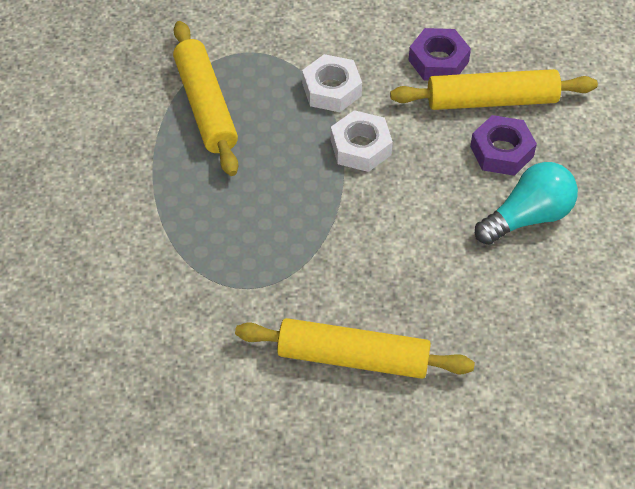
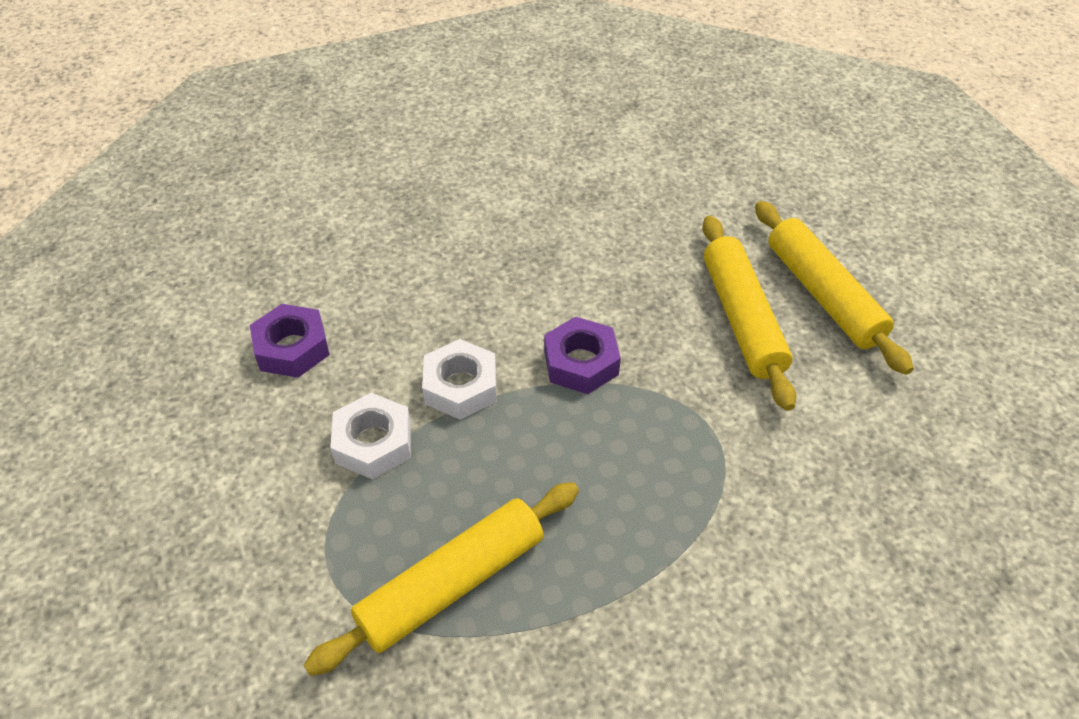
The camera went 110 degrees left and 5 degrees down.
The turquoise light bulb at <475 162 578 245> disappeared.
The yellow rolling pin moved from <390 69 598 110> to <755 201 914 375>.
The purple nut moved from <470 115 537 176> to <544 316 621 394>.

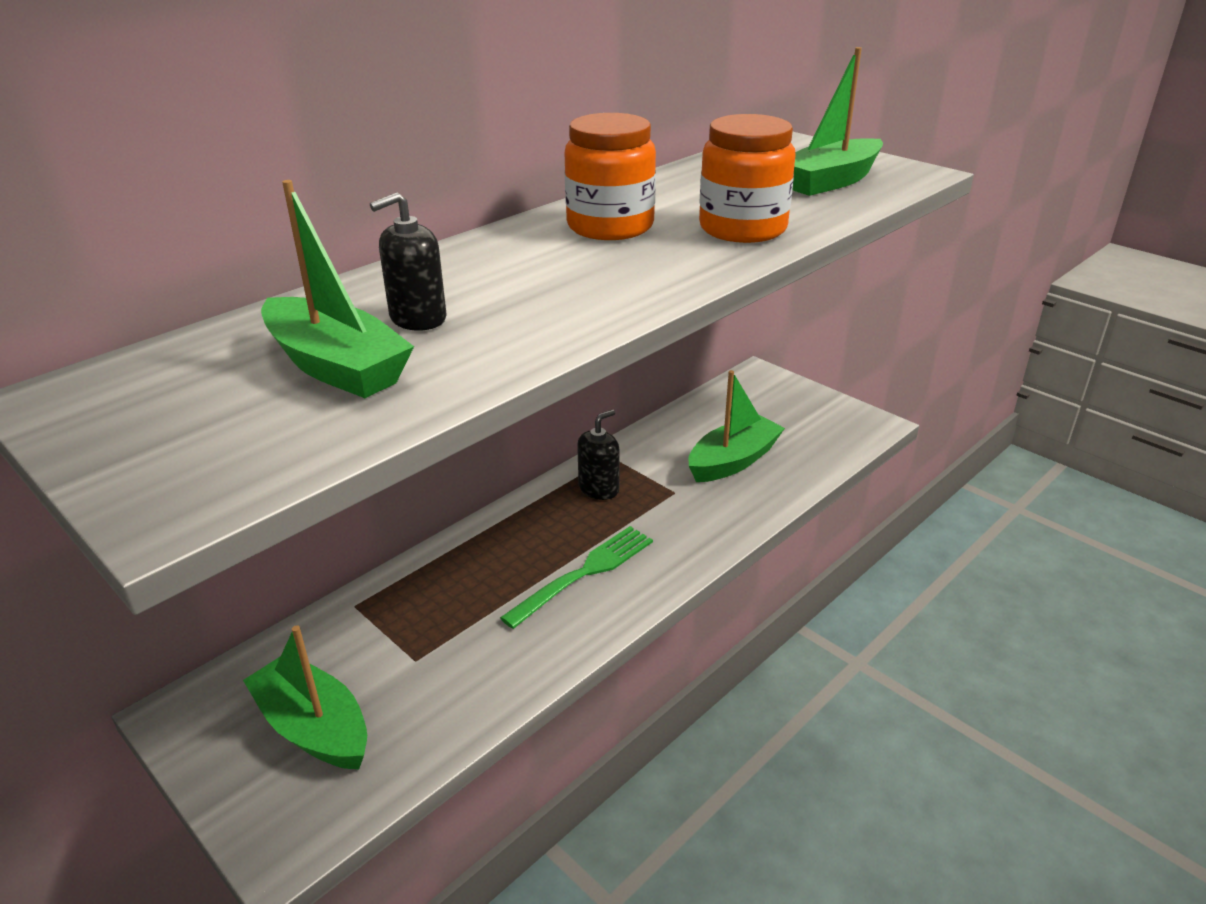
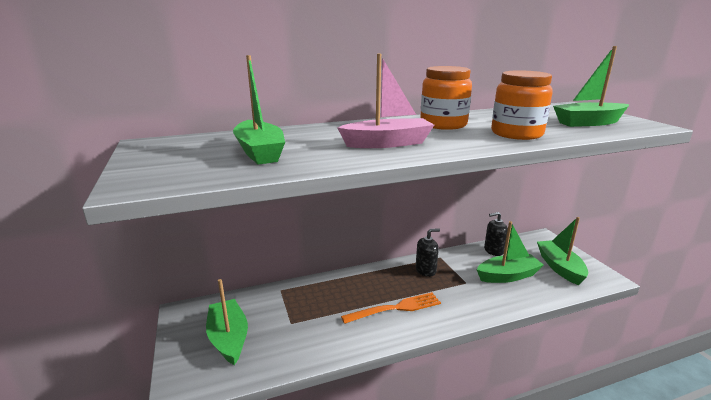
The camera went 25 degrees right and 10 degrees down.
The pink boat at <338 54 434 148> appeared.
The green boat at <537 217 588 285> appeared.
The black soap dispenser moved from <370 192 446 331> to <484 212 508 256>.
The green fork at <500 526 653 629> became the orange fork at <341 292 441 324>.

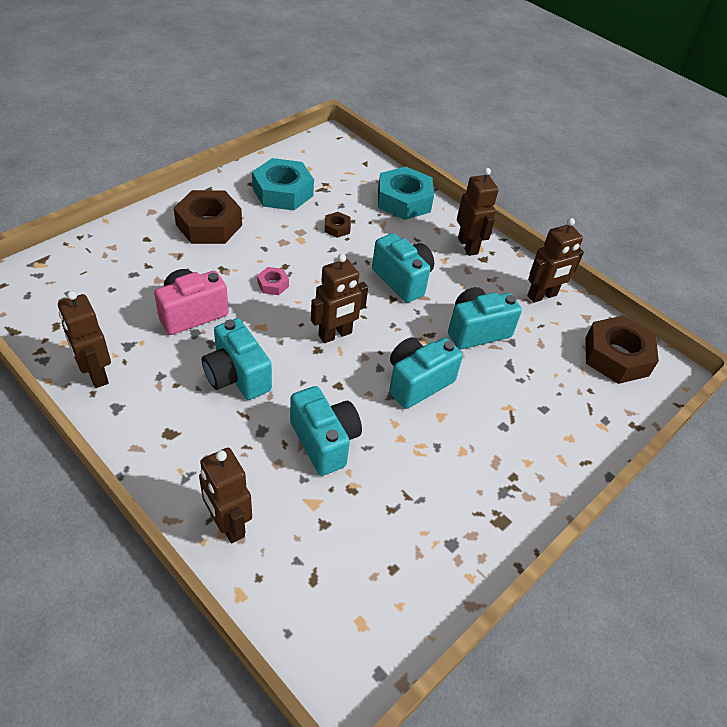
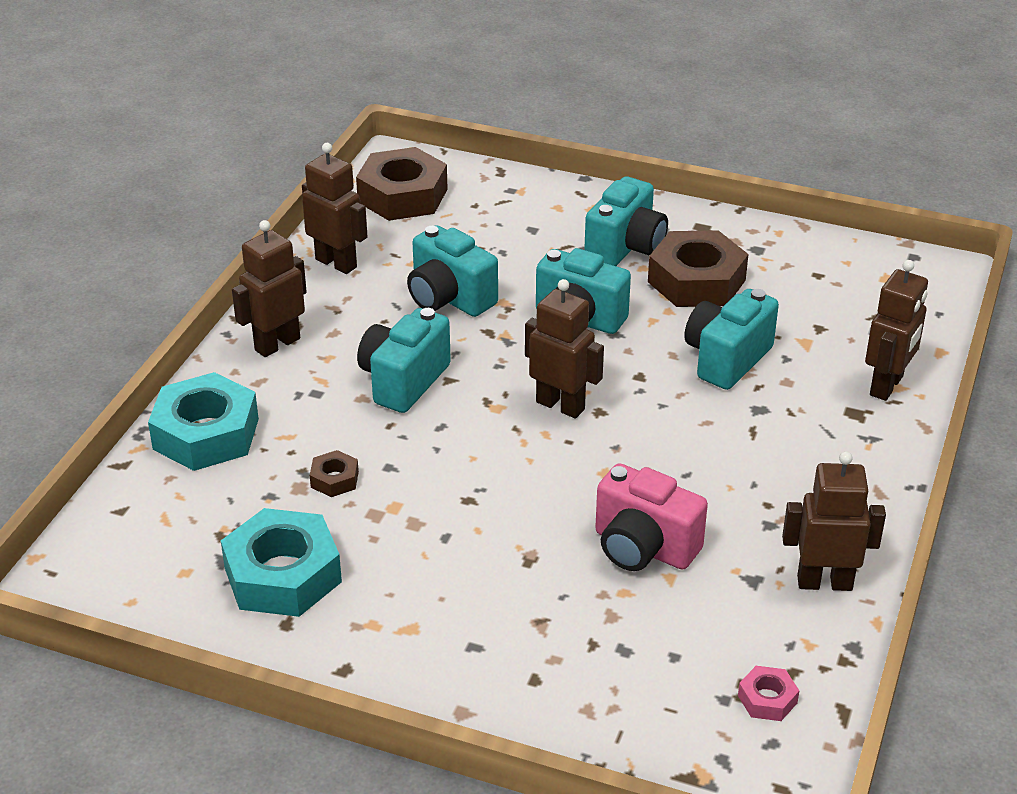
The camera went 110 degrees left and 10 degrees down.
The brown nut moved from <174 190 242 244> to <648 230 748 307>.
The turquoise camera moved from <202 318 272 400> to <584 176 668 266>.
The pink nut moved from <257 267 289 295> to <738 666 799 721>.
The brown robot at <58 291 111 388> turned 120 degrees counterclockwise.

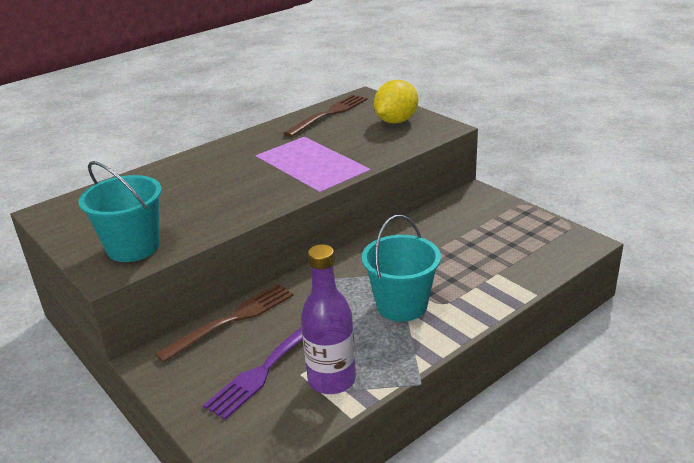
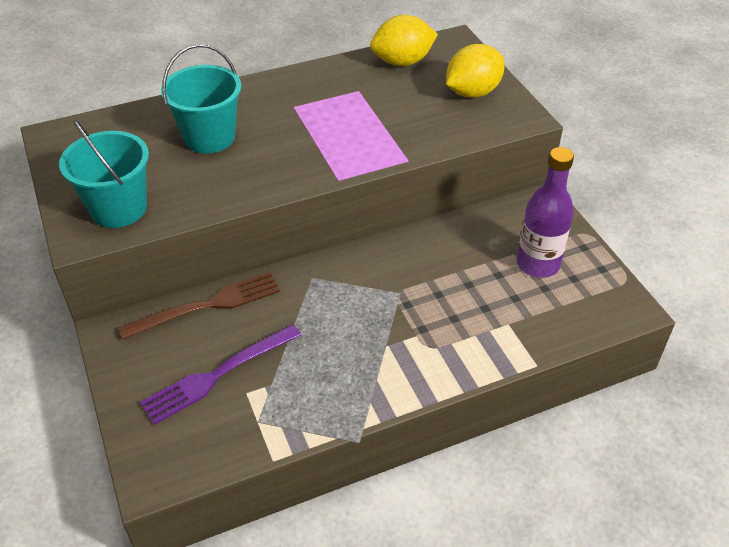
The camera went 15 degrees right and 15 degrees up.
The purple bottle moved from <301 244 356 394> to <517 147 574 278>.
The turquoise bucket moved from <362 215 441 322> to <161 44 241 153>.
The brown fork at <283 94 368 137> was replaced by the yellow lemon at <370 15 438 66>.

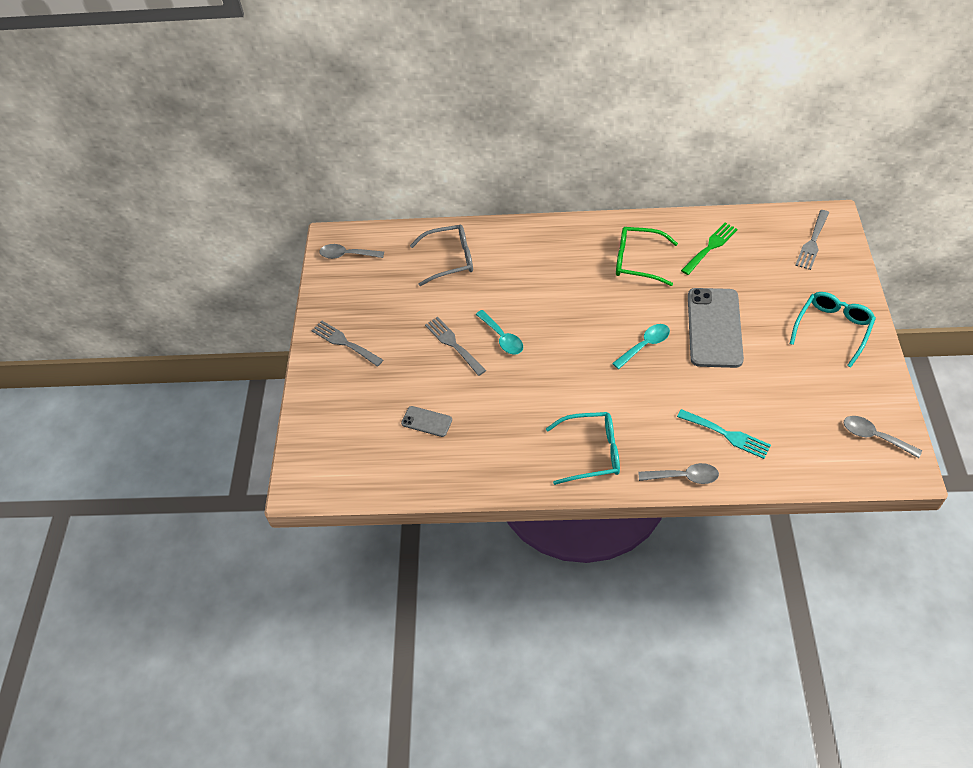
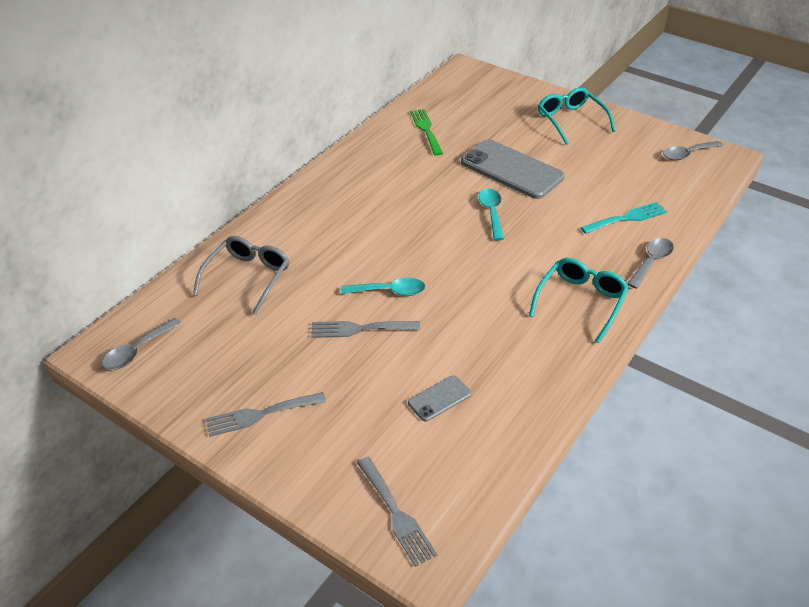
The camera went 60 degrees left and 10 degrees down.
The green glasses at <616 227 678 286> disappeared.
The grey fork moved from <795 210 829 270> to <357 457 437 567>.

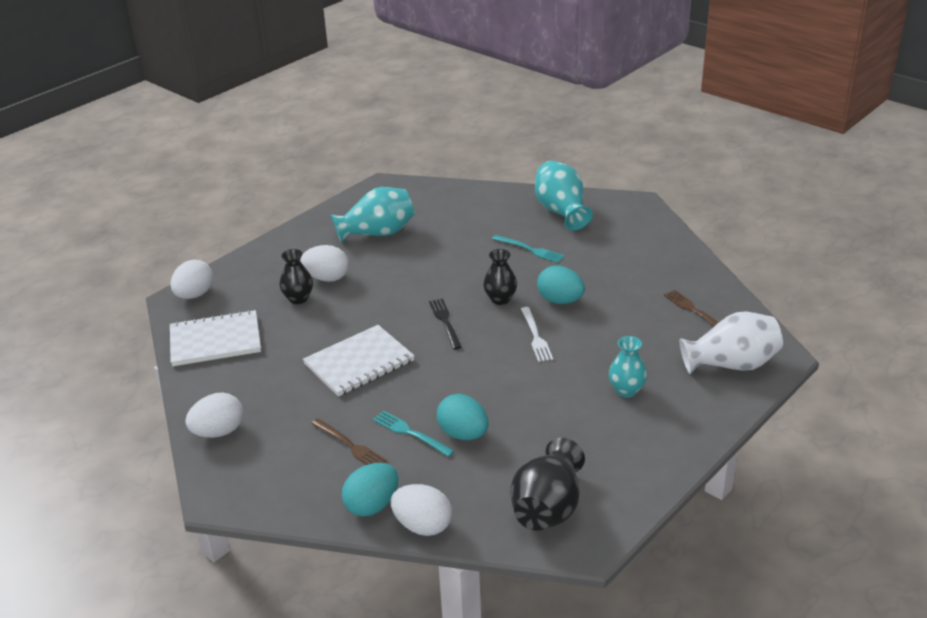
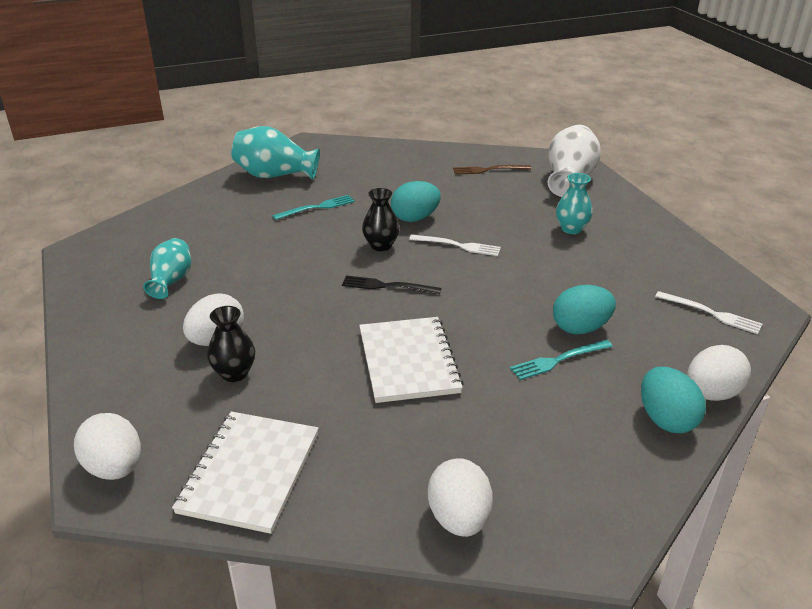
The camera went 65 degrees left and 0 degrees up.
The brown fork at <311 419 387 465> disappeared.
The black vase at <510 438 585 531> was replaced by the white fork at <655 291 762 334>.
The turquoise vase at <331 187 415 243> changed to 0.63 times the size.

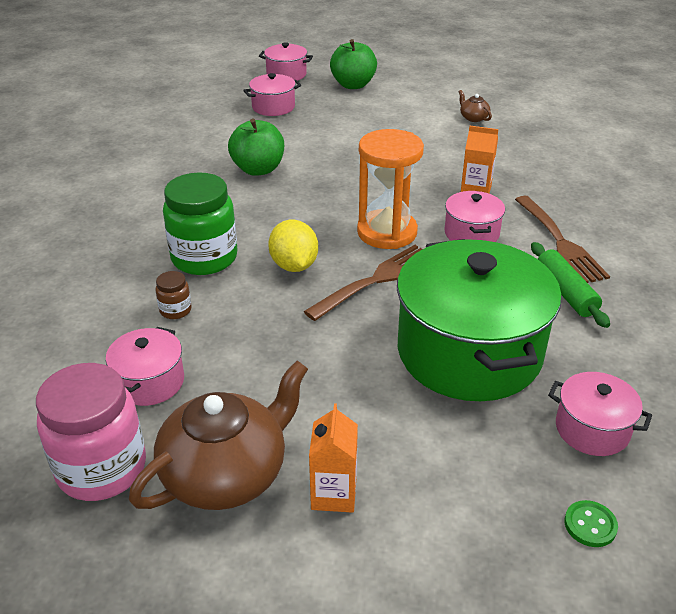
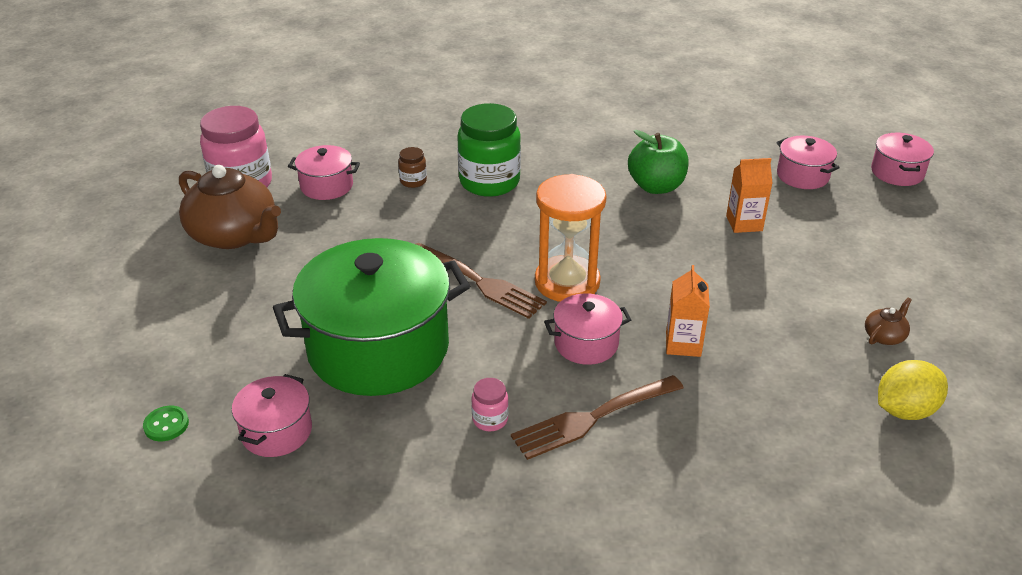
The camera went 80 degrees right and 0 degrees up.
The green apple at <330 39 377 89> disappeared.
The yellow lemon moved from <268 219 318 272> to <878 360 948 420>.
The orange carton moved from <309 403 358 513> to <726 158 773 233>.
The green rolling pin at <531 242 610 328> was replaced by the pink jar at <471 378 509 431>.

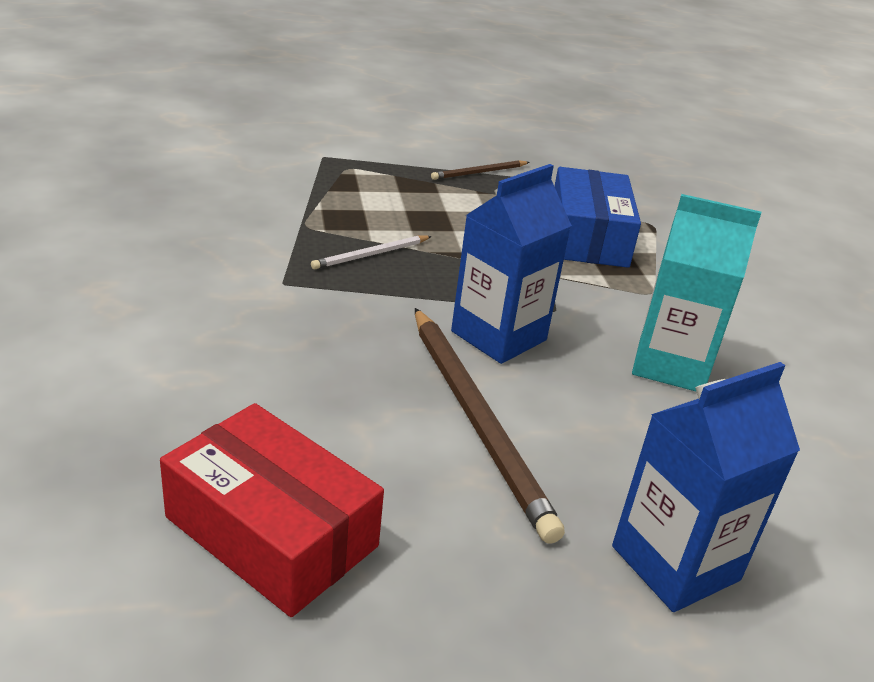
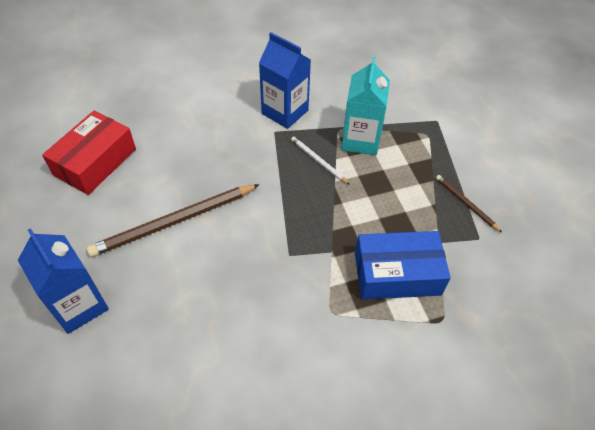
The camera went 85 degrees right and 20 degrees up.
The blue carton moved from <451 164 572 364> to <259 32 311 129>.
The turquoise carton moved from <632 194 761 392> to <341 57 390 155>.

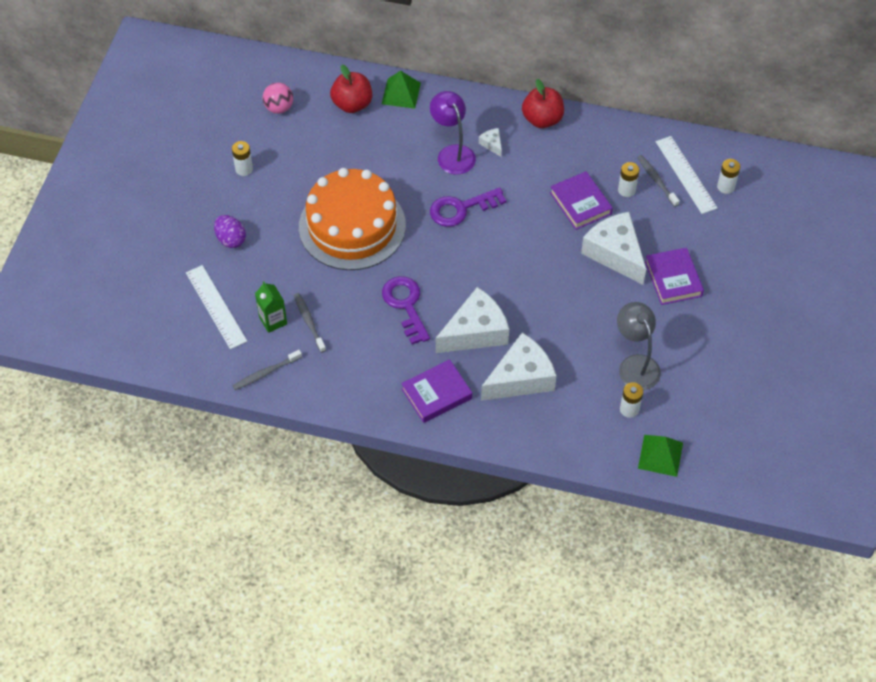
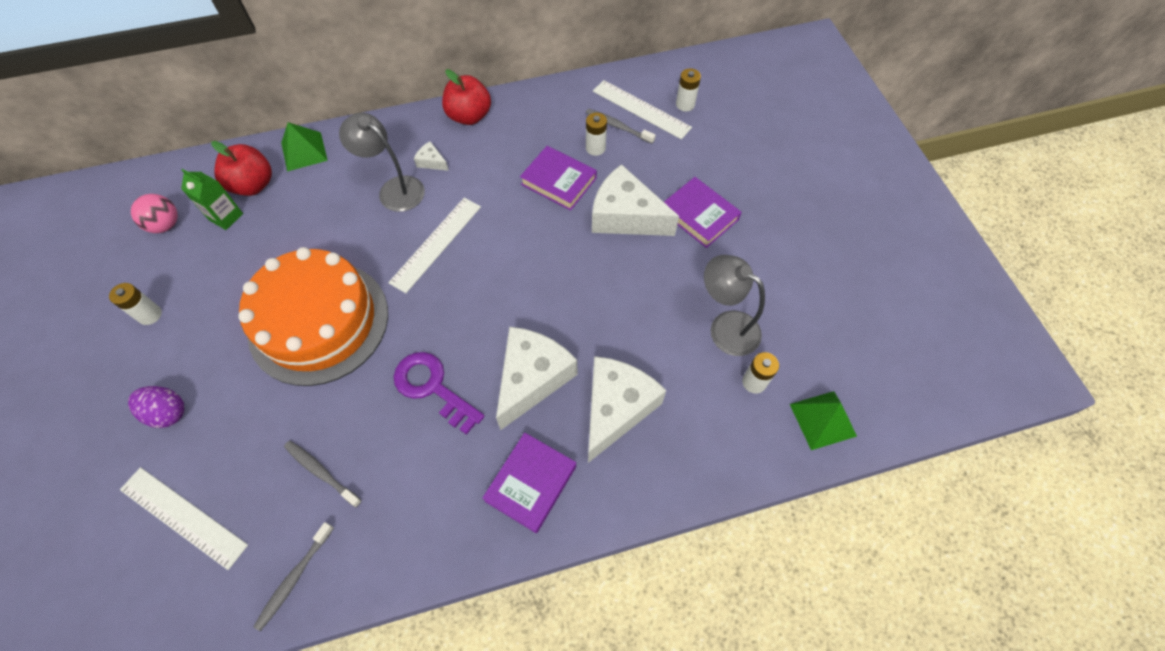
The camera went 30 degrees left and 5 degrees up.
The green carton moved from <255 281 287 333> to <181 169 243 230>.
The purple key at <430 187 506 227> was replaced by the white ruler at <388 198 481 293>.
The purple lamp at <430 91 476 175> became the grey lamp at <339 113 425 212>.

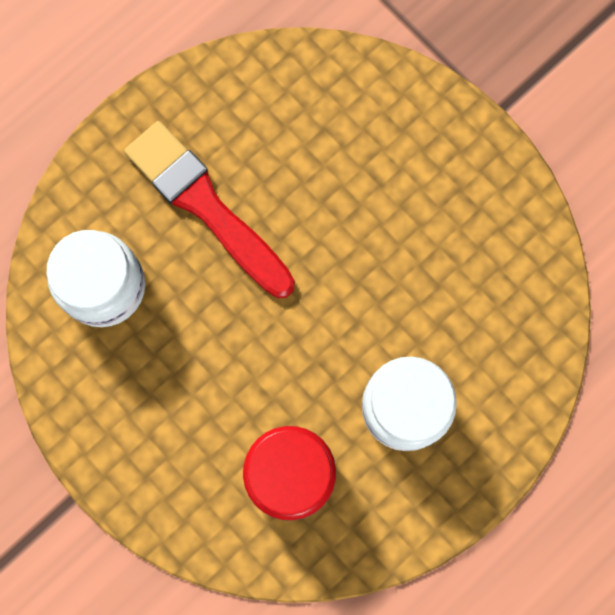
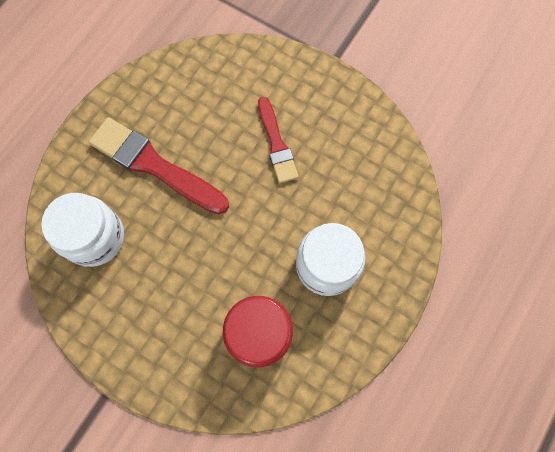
The camera went 15 degrees left and 5 degrees down.
The red brush at <258 97 299 183> appeared.

